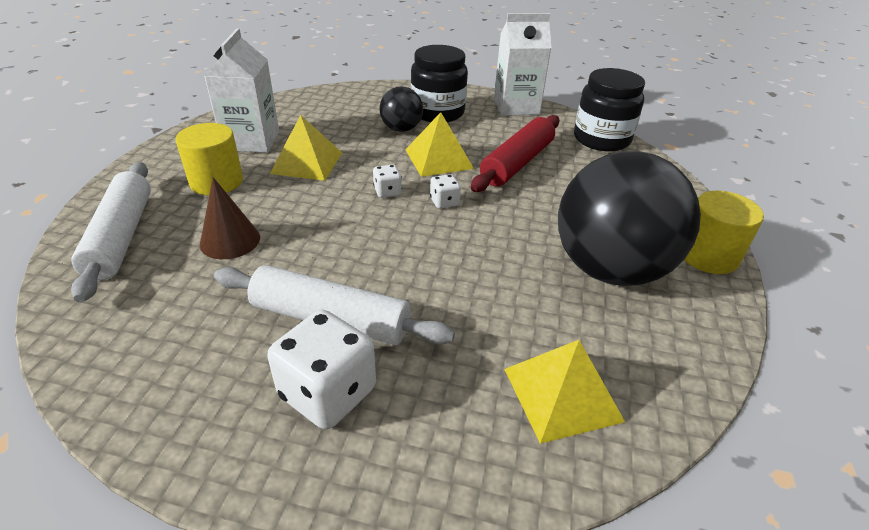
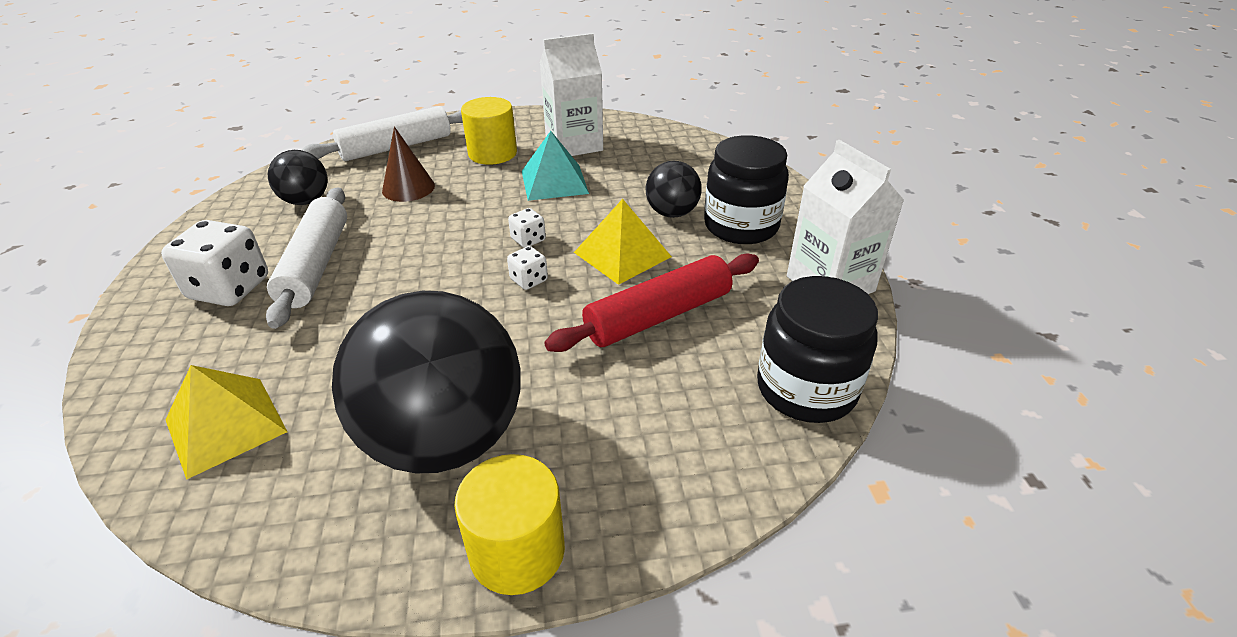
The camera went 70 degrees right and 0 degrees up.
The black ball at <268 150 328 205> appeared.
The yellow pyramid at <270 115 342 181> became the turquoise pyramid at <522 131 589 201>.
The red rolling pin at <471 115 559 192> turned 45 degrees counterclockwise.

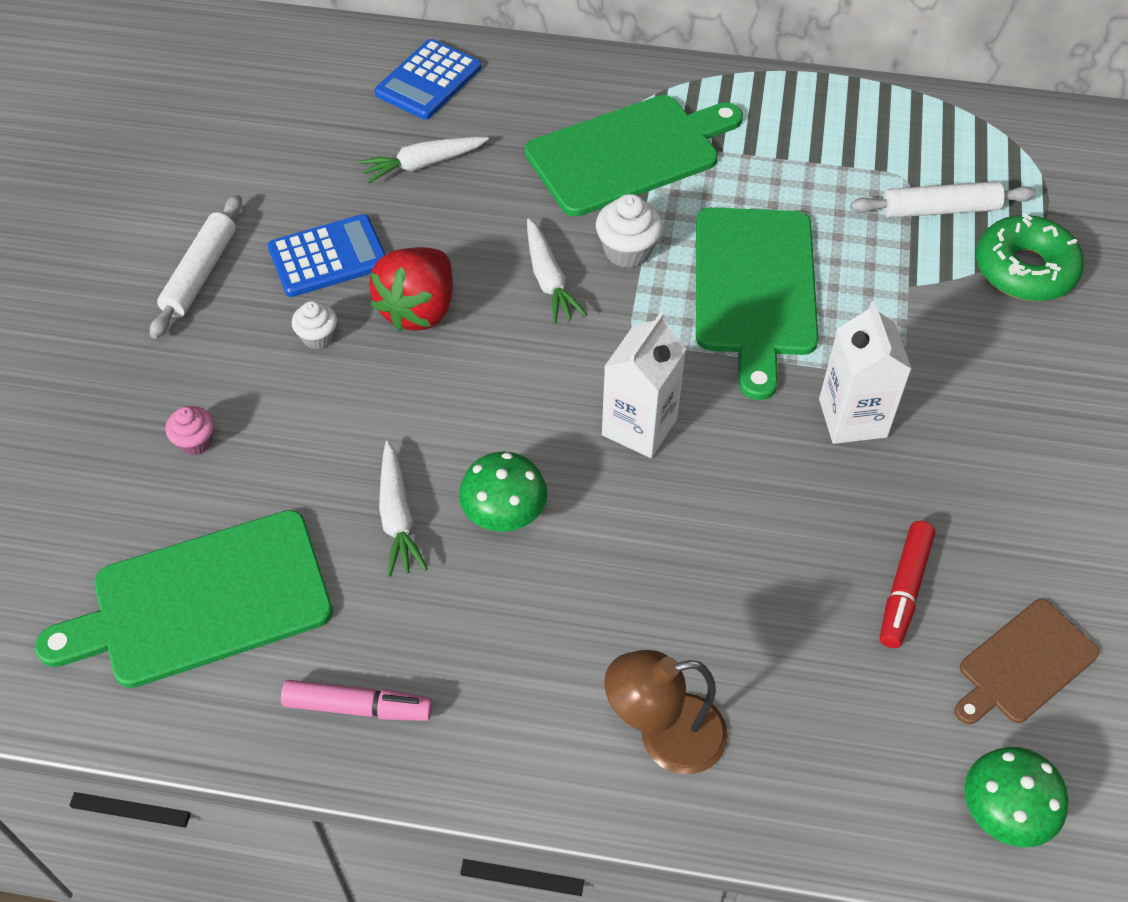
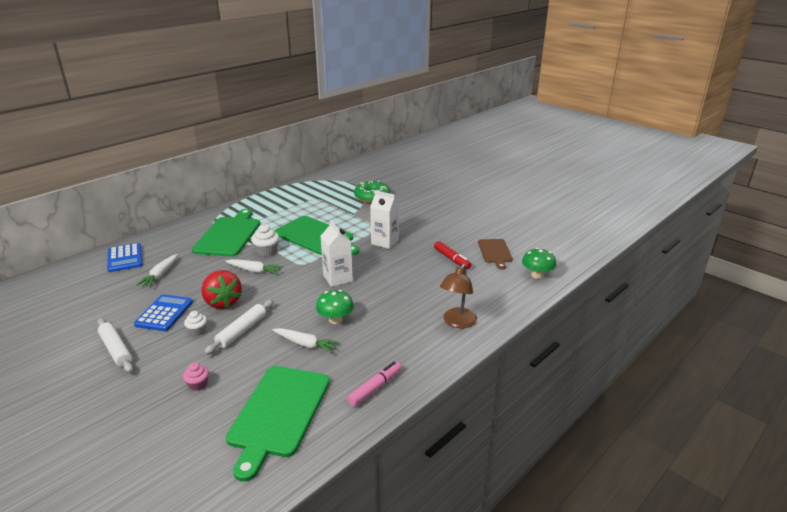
The camera went 55 degrees left and 25 degrees down.
The white rolling pin moved from <850 181 1036 218> to <204 299 274 355>.

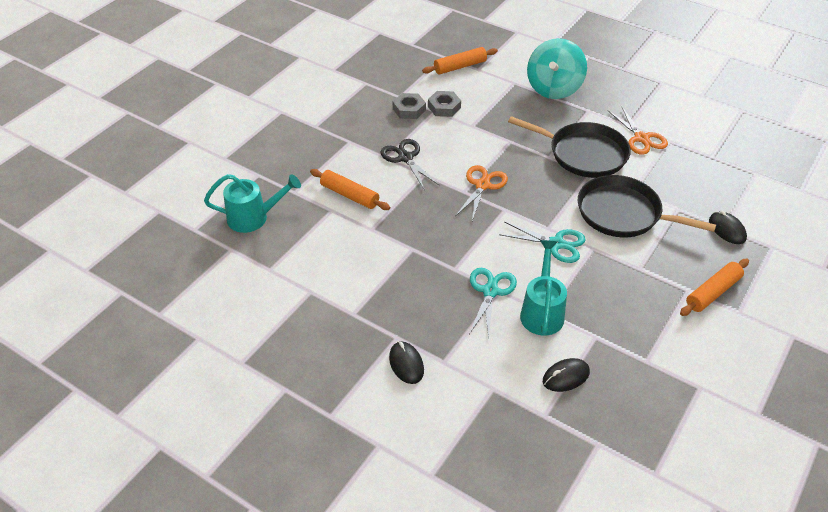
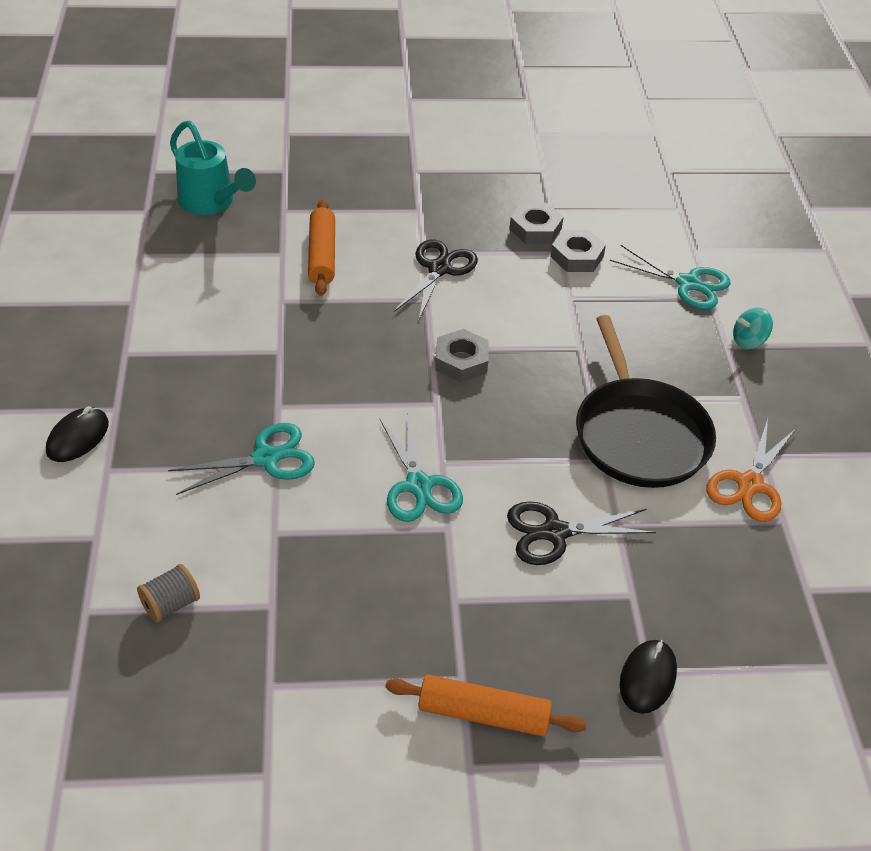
The camera went 50 degrees right and 0 degrees up.
The orange rolling pin at <422 47 498 75> disappeared.
The turquoise watering can at <520 240 567 335> disappeared.
The turquoise scissors at <610 245 731 310> appeared.
The orange scissors at <456 165 508 221> was replaced by the grey nut at <435 329 489 382>.
The black mouse at <543 358 590 392> was replaced by the grey spool at <137 564 200 623>.
The black pan at <578 175 716 237> was replaced by the black scissors at <507 502 656 565>.
The turquoise spinning top at <527 38 587 99> changed to 0.42 times the size.

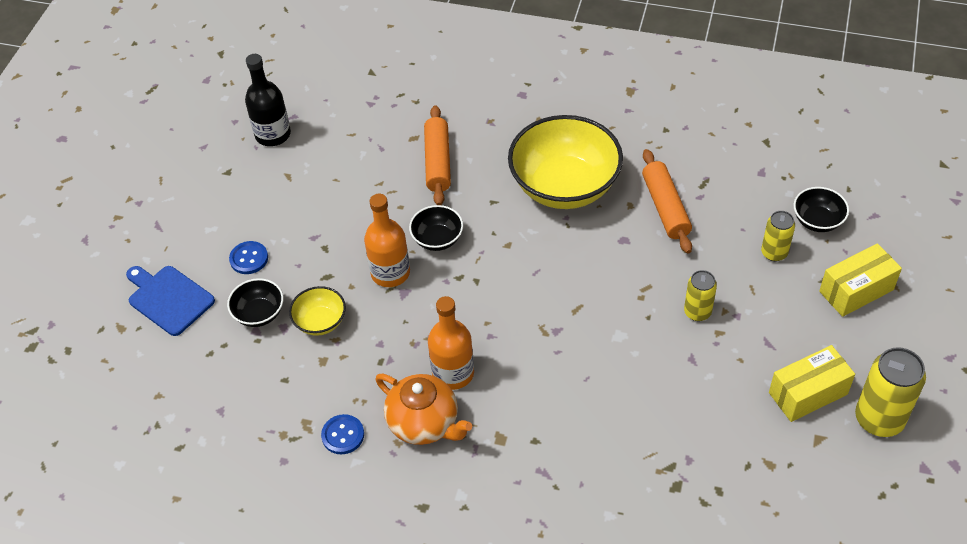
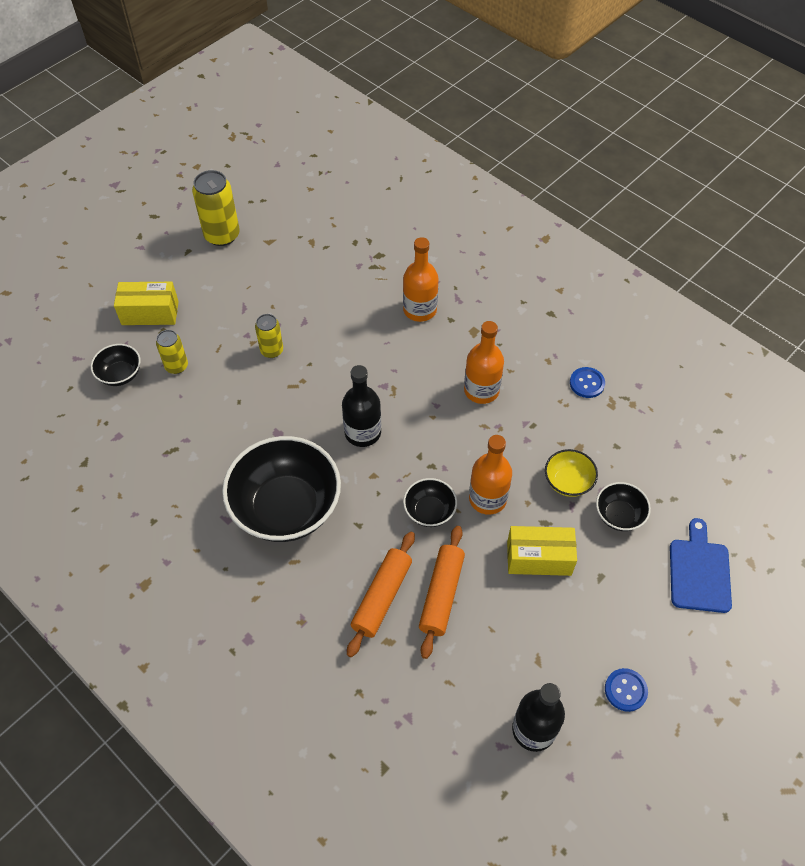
The camera went 155 degrees left and 5 degrees up.
The orange teapot at <375 374 472 445> disappeared.
The black bottle at <342 365 381 447> appeared.
The orange bottle at <403 237 438 322> appeared.
The blue button moved from <229 241 268 274> to <605 668 648 712>.
The orange rolling pin moved from <642 149 692 254> to <419 526 465 659>.
The yellow box moved from <769 345 855 422> to <507 526 577 576>.
The yellow bowl at <508 115 623 209> became the black bowl at <222 436 341 542>.
The blue cutting board at <126 266 215 336> turned 150 degrees counterclockwise.

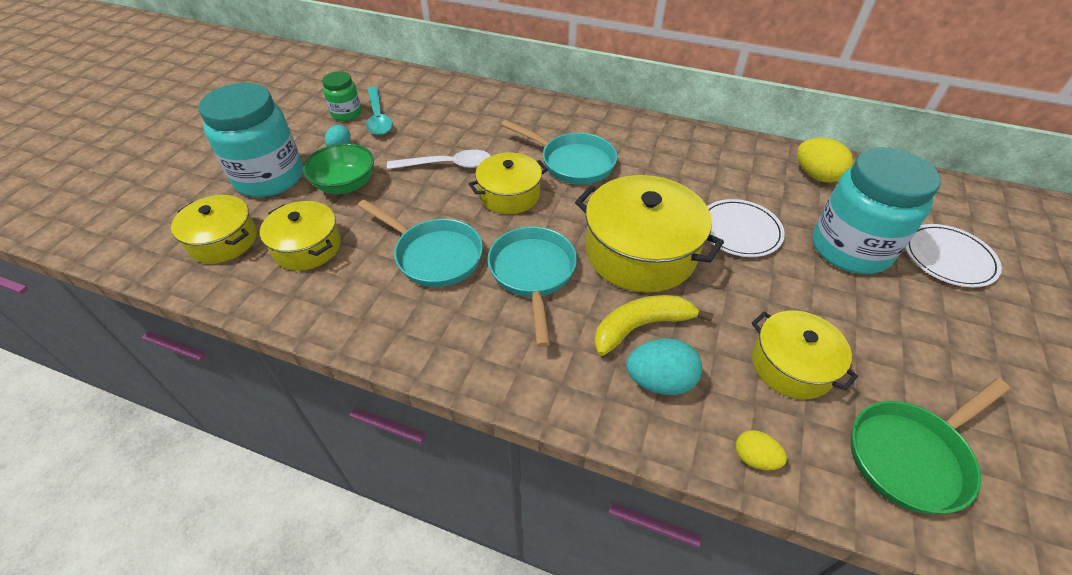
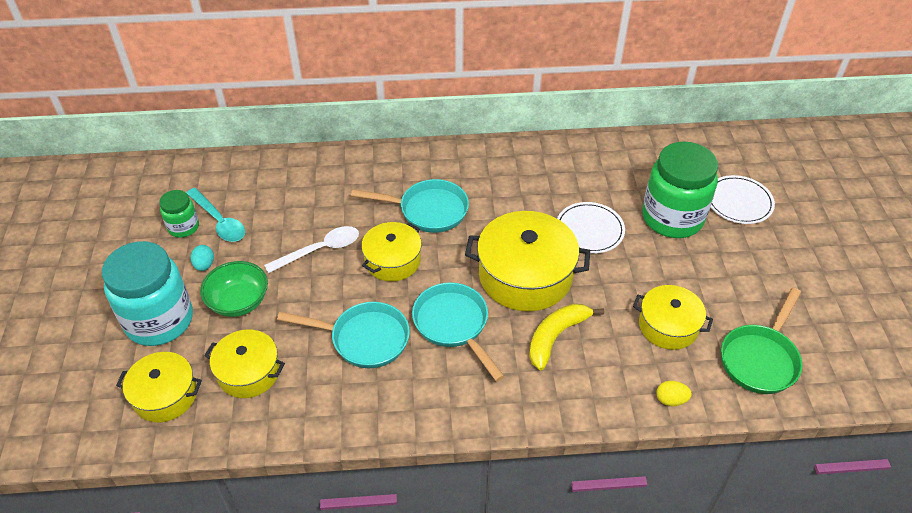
The camera went 25 degrees left and 0 degrees up.
The turquoise egg at <626 338 702 395> disappeared.
The yellow egg at <797 138 853 182> disappeared.
The turquoise jar at <812 147 941 274> became the green jar at <642 142 718 238>.

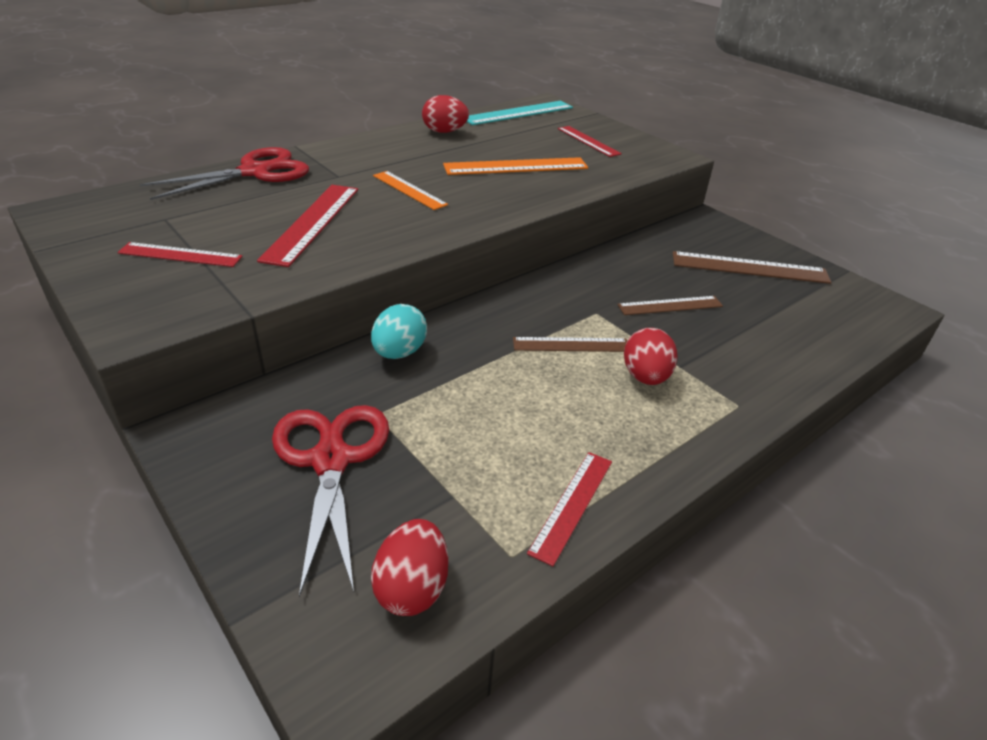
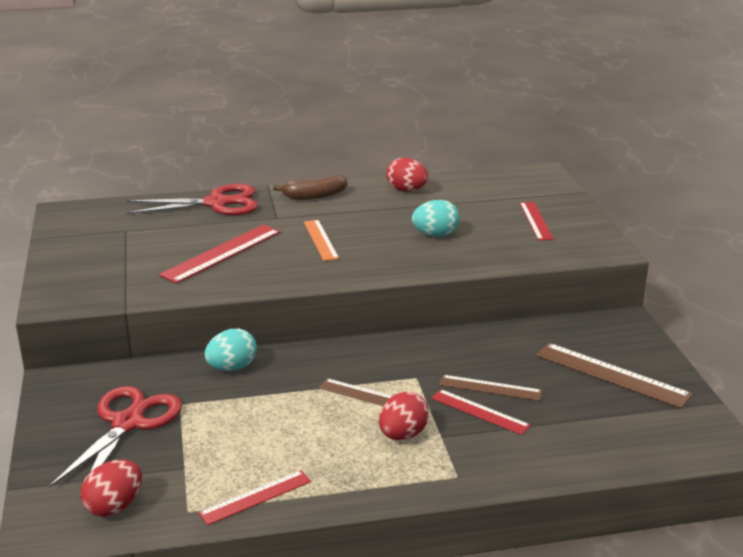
The camera went 30 degrees right and 10 degrees down.
The turquoise ruler at <467 101 573 125> disappeared.
The brown banana at <273 175 347 200> appeared.
The red ruler moved from <117 242 243 267> to <431 389 531 435>.
The orange ruler at <443 157 588 175> was replaced by the turquoise egg at <412 200 460 236>.

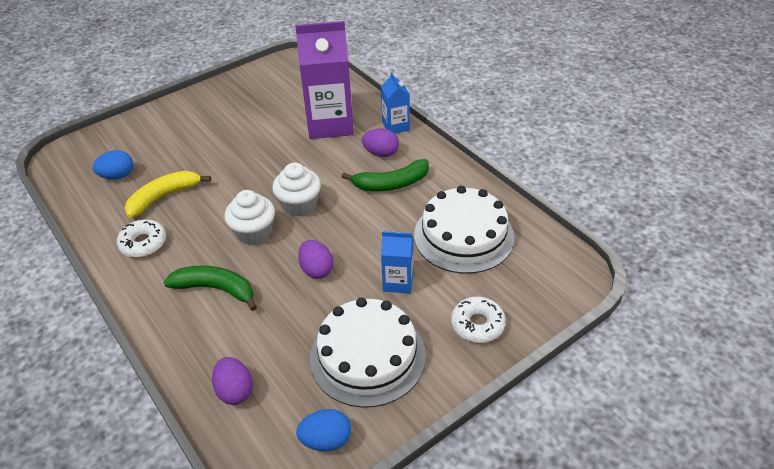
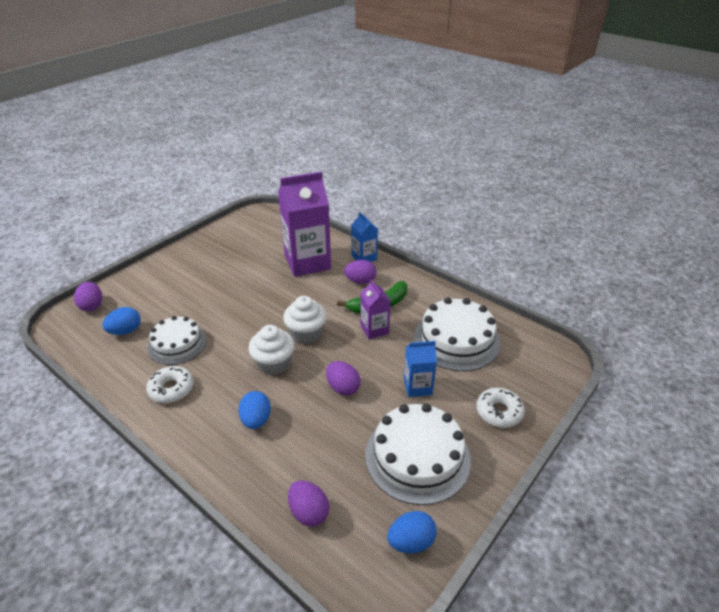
The camera went 15 degrees left and 5 degrees down.
The purple egg at <74 282 102 311> appeared.
The purple carton at <361 279 391 339> appeared.
The yellow banana at <125 171 211 218> was replaced by the white cake at <148 316 206 365>.
The green banana at <163 266 257 311> was replaced by the blue egg at <238 391 271 429>.

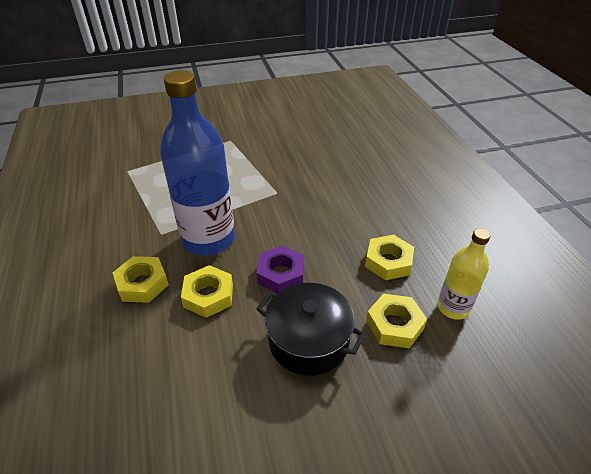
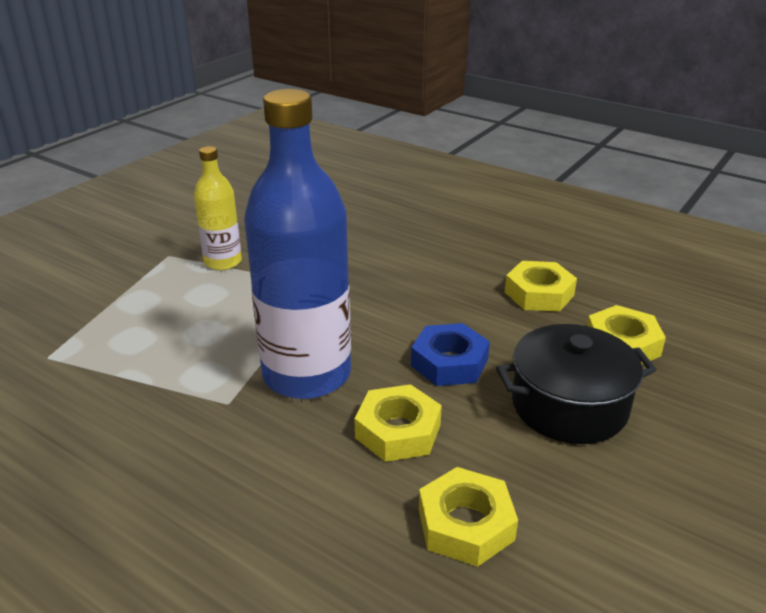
The camera went 40 degrees left and 10 degrees down.
The yellow nut moved from <113 256 169 303> to <419 467 518 567>.
The yellow bottle moved from <437 228 490 319> to <194 146 242 270>.
The purple nut at <257 245 304 293> became the blue nut at <411 323 490 386>.

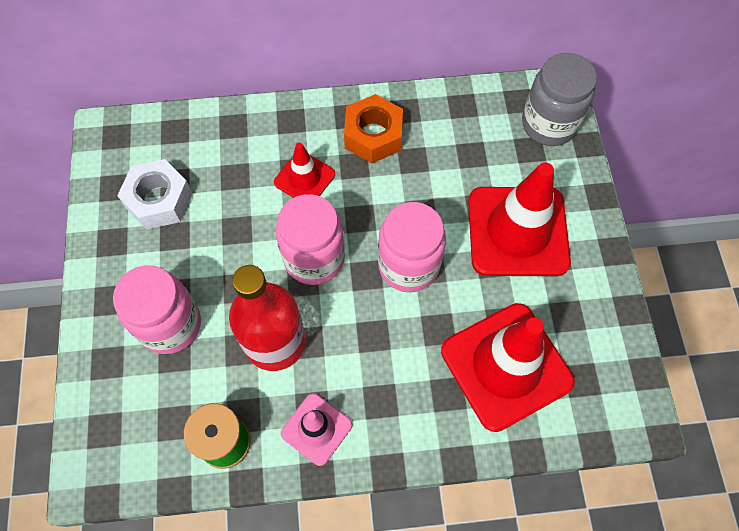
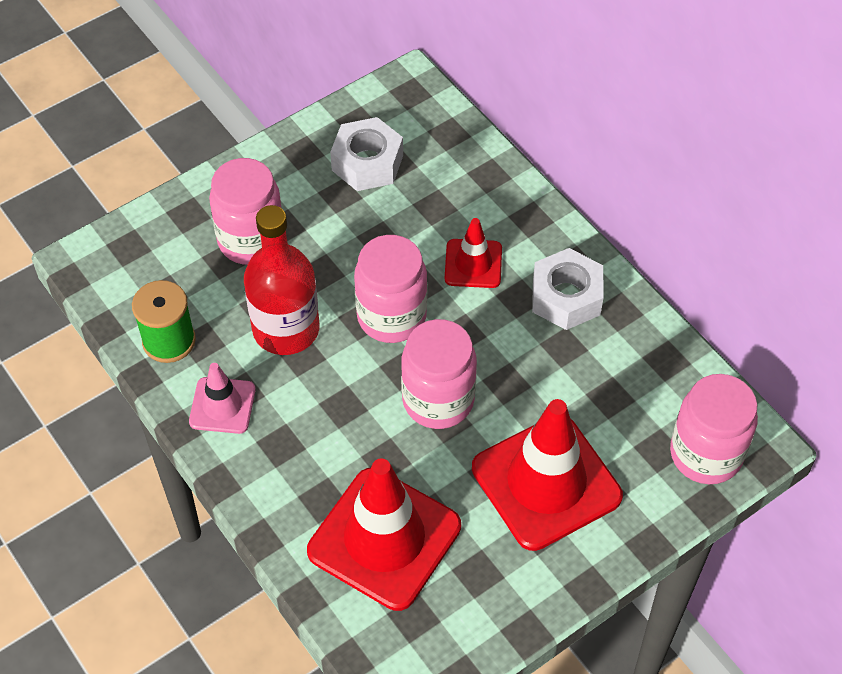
The camera went 60 degrees right and 10 degrees down.
The orange nut at <344 94 403 164> became the white nut at <532 248 604 330>.
The grey jar at <522 53 597 146> became the pink jar at <670 374 758 484>.

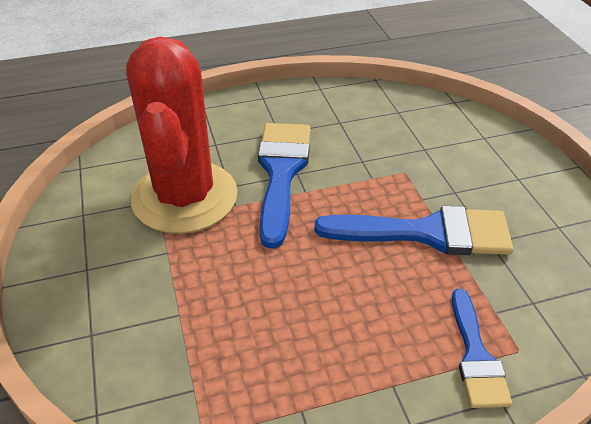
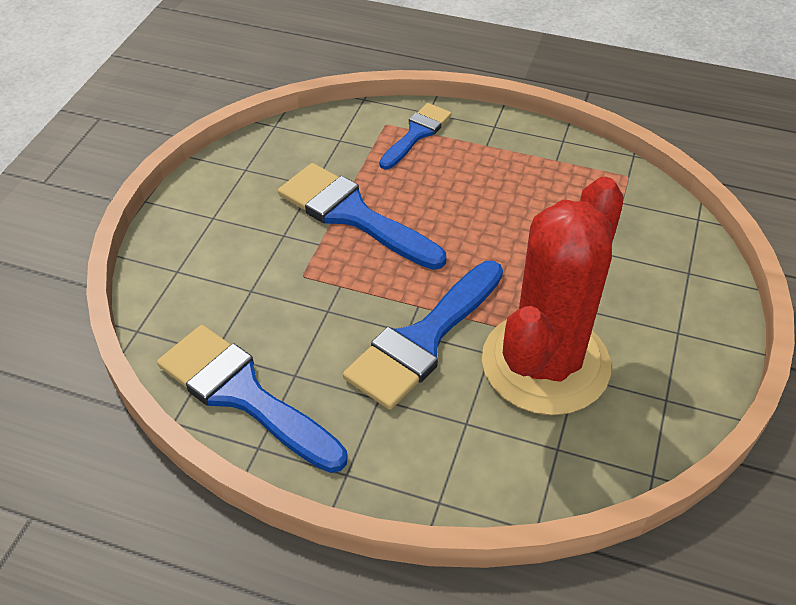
The camera went 145 degrees left and 5 degrees up.
The blue brush at <157 325 347 473> appeared.

